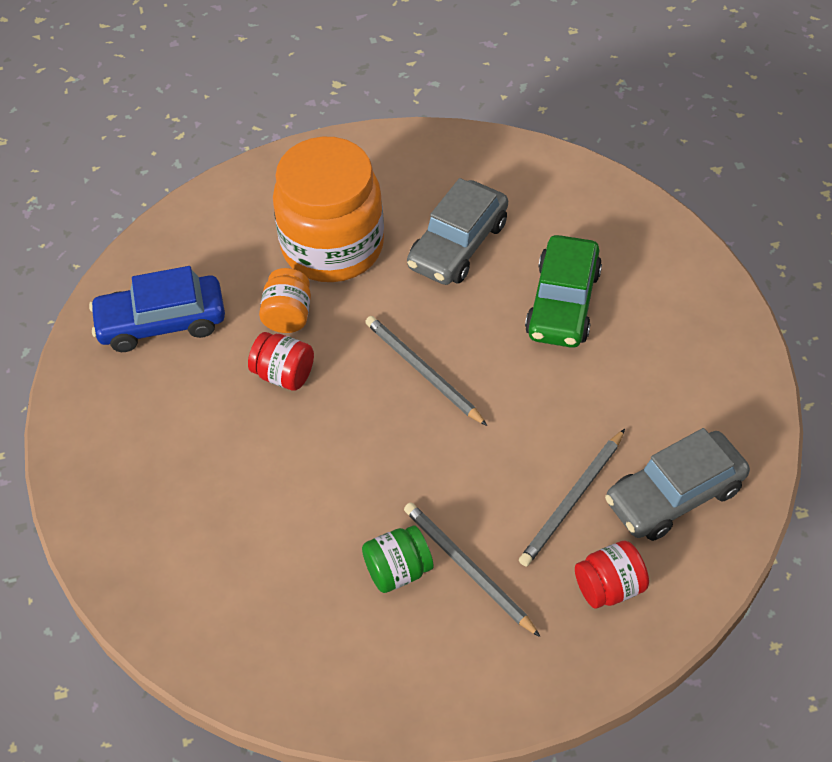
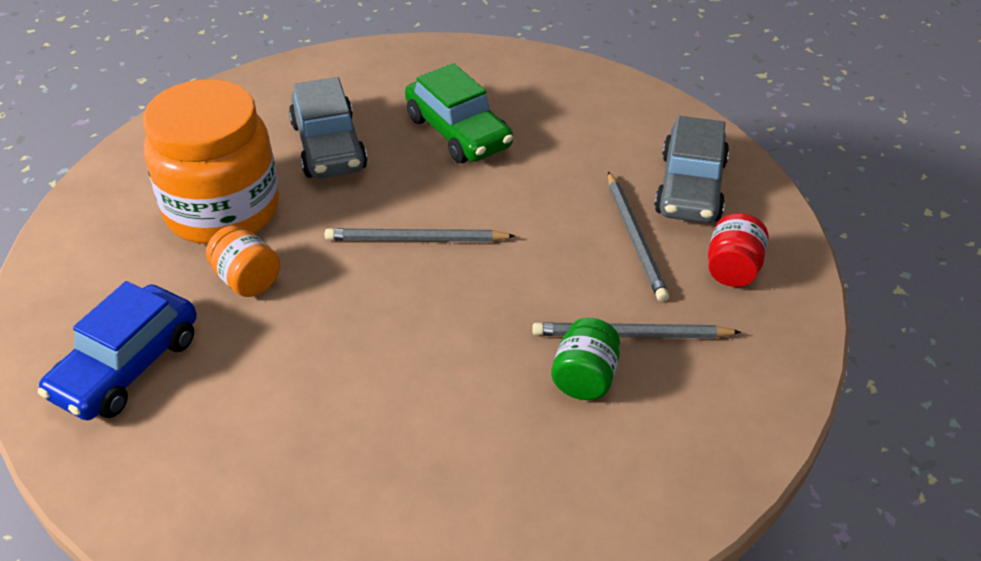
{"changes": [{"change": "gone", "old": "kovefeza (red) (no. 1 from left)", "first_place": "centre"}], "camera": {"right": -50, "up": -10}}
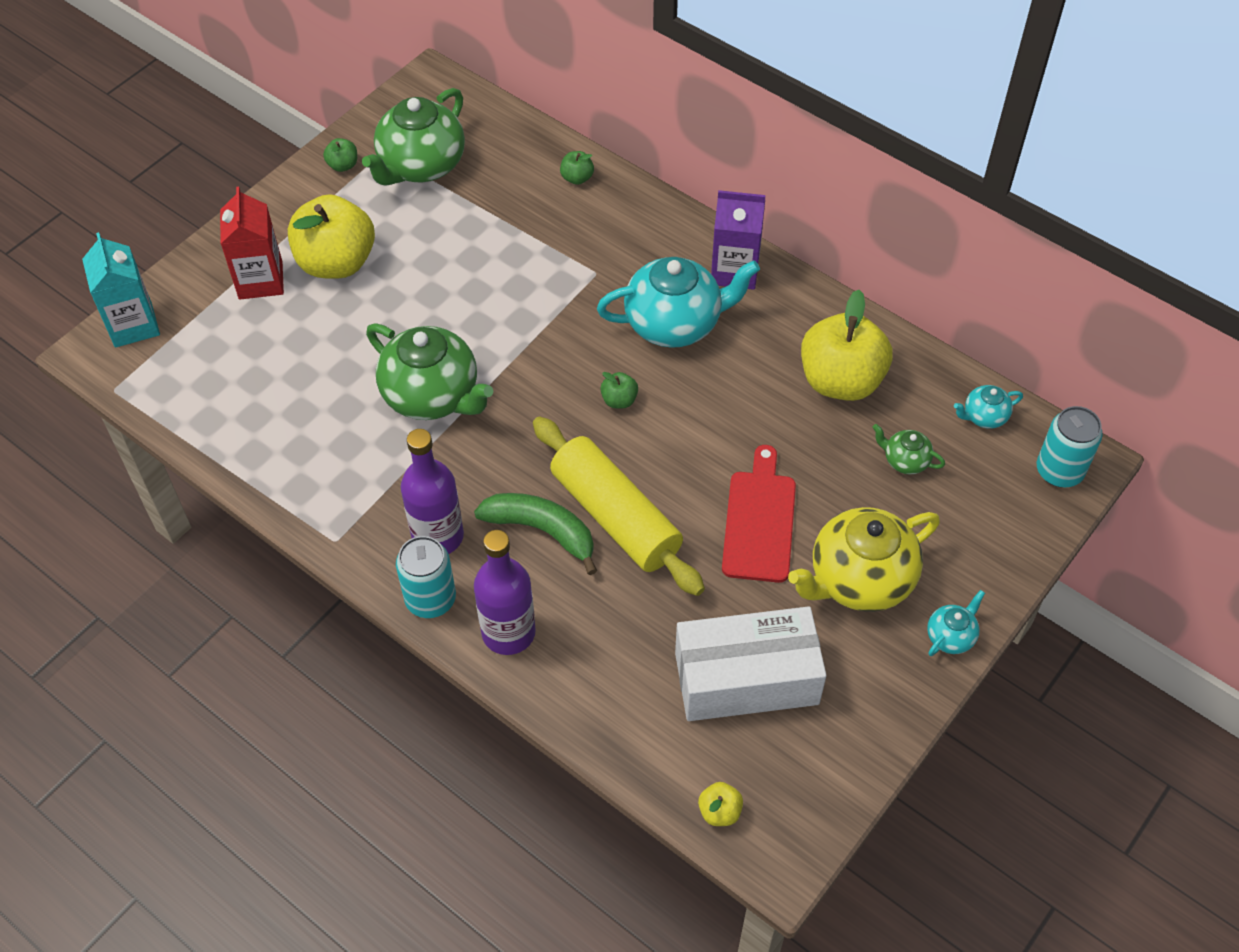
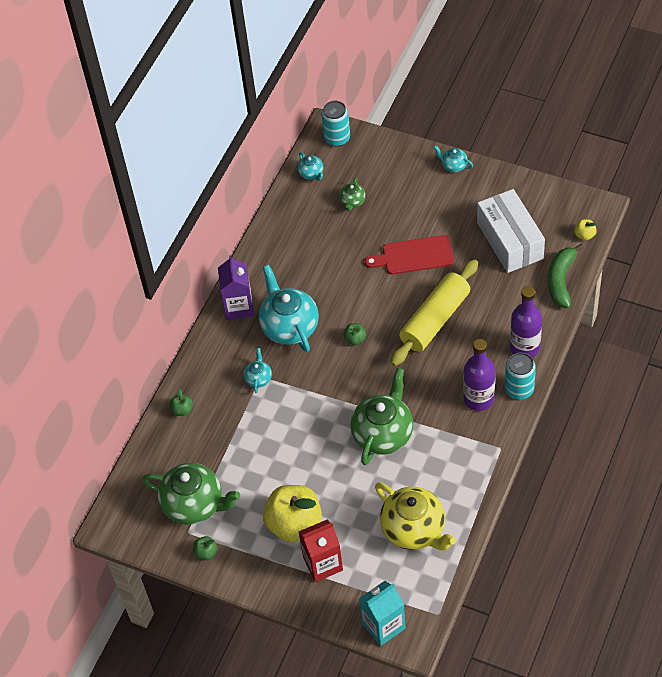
{"changes": [{"change": "shifted", "old": "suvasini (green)", "first_place": "centre", "second_place": "middle right"}, {"change": "shifted", "old": "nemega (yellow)", "first_place": "middle right", "second_place": "bottom centre"}, {"change": "gone", "old": "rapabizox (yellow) (no. 3 from left)", "first_place": "middle right"}, {"change": "new", "new": "nemega (turquoise) (no. 1 from left)", "second_place": "centre"}], "camera": {"right": -100, "up": 0}}
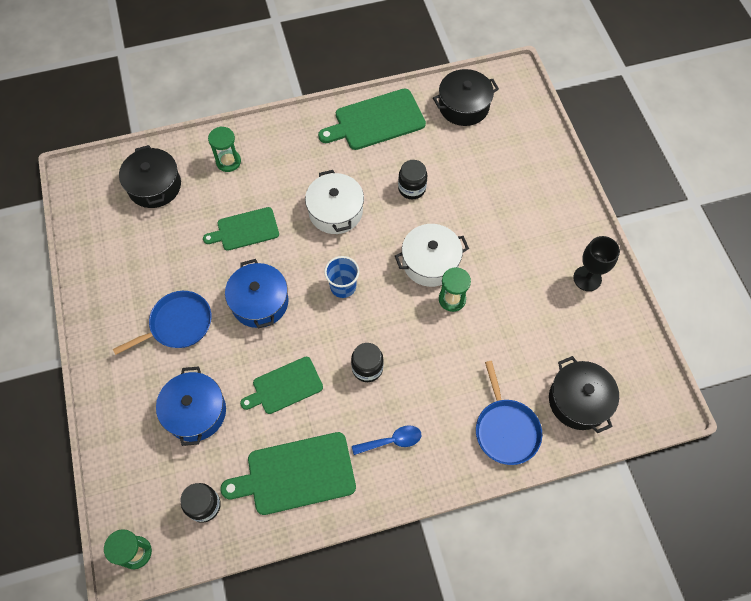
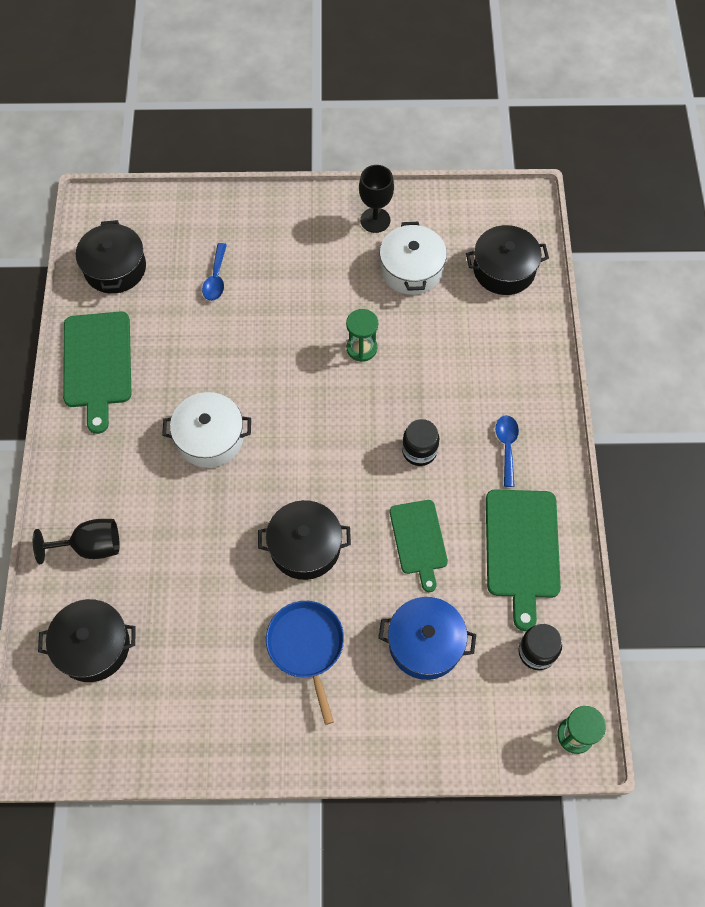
{"changes": [{"change": "gone", "old": "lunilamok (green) (no. 1 from left)", "first_place": "middle left"}, {"change": "swapped", "old": "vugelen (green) (no. 2 from left)", "new": "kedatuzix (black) (no. 1 from left)", "first_place": "top left", "second_place": "middle left"}, {"change": "repainted", "old": "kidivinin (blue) (no. 2 from left)", "new": "kidivinin (black) (no. 3 from left)", "first_place": "centre", "second_place": "centre"}, {"change": "gone", "old": "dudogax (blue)", "first_place": "centre"}, {"change": "shifted", "old": "kidivinin (white) (no. 2 from left)", "first_place": "centre", "second_place": "top centre"}, {"change": "gone", "old": "kovefeza (black) (no. 3 from left)", "first_place": "top centre"}, {"change": "gone", "old": "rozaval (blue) (no. 2 from left)", "first_place": "bottom right"}, {"change": "new", "new": "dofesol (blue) (no. 1 from left)", "second_place": "top left"}], "camera": {"right": -75, "up": 0}}
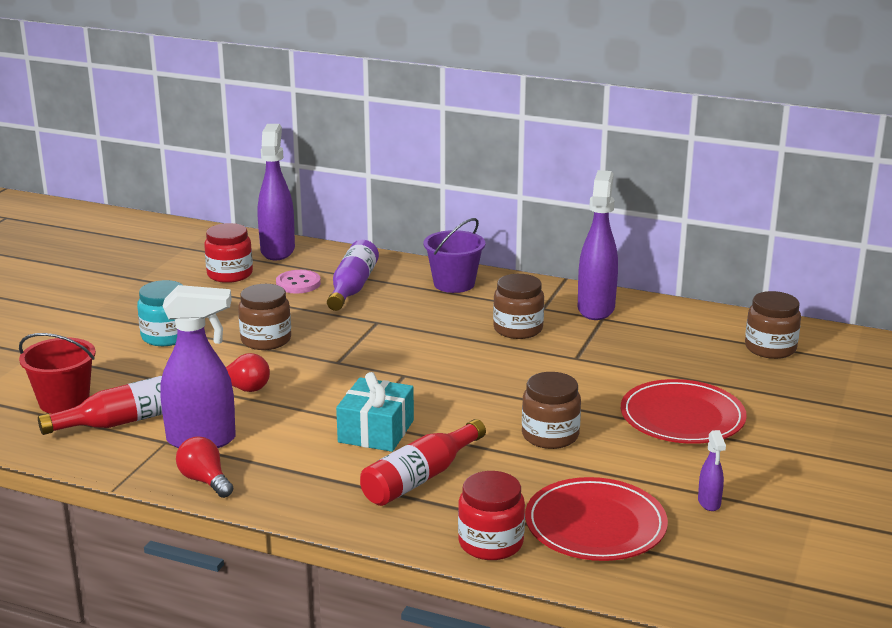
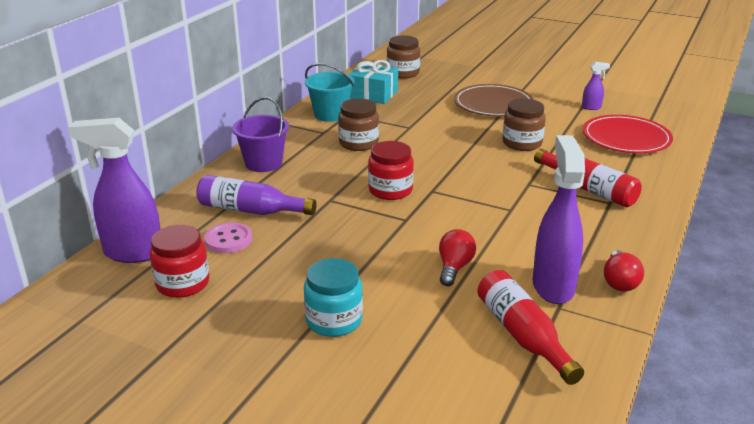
{"changes": [{"change": "gone", "old": "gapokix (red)", "first_place": "middle left"}, {"change": "rotated", "old": "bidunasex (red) (no. 1 from left in the first image)", "first_place": "bottom left", "second_place": "middle right", "degrees": -45}, {"change": "gone", "old": "kovefeza (brown) (no. 1 from left)", "first_place": "middle left"}, {"change": "shifted", "old": "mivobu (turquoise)", "first_place": "centre", "second_place": "top centre"}, {"change": "shifted", "old": "kovefeza (red) (no. 2 from left)", "first_place": "bottom centre", "second_place": "centre"}, {"change": "swapped", "old": "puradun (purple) (no. 3 from left)", "new": "gapokix (turquoise)", "first_place": "middle right", "second_place": "top centre"}, {"change": "repainted", "old": "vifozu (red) (no. 2 from left)", "new": "vifozu (brown)", "first_place": "middle right", "second_place": "top centre"}], "camera": {"right": -85, "up": 5}}
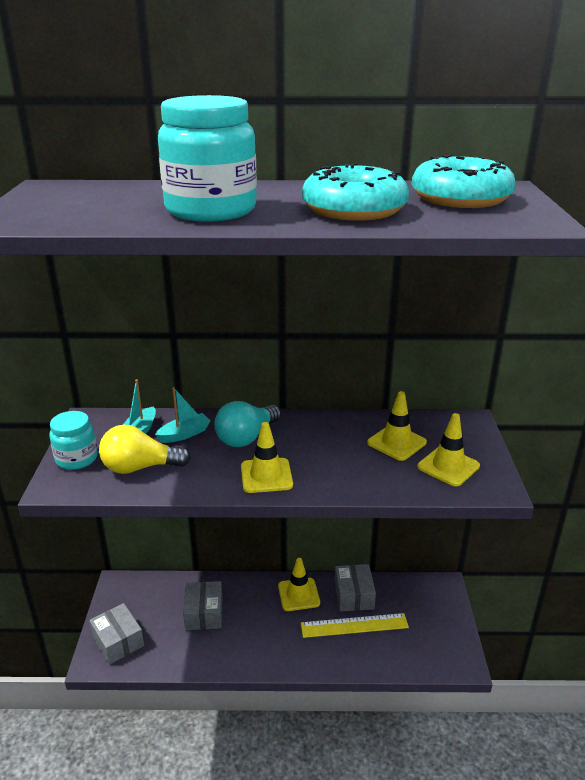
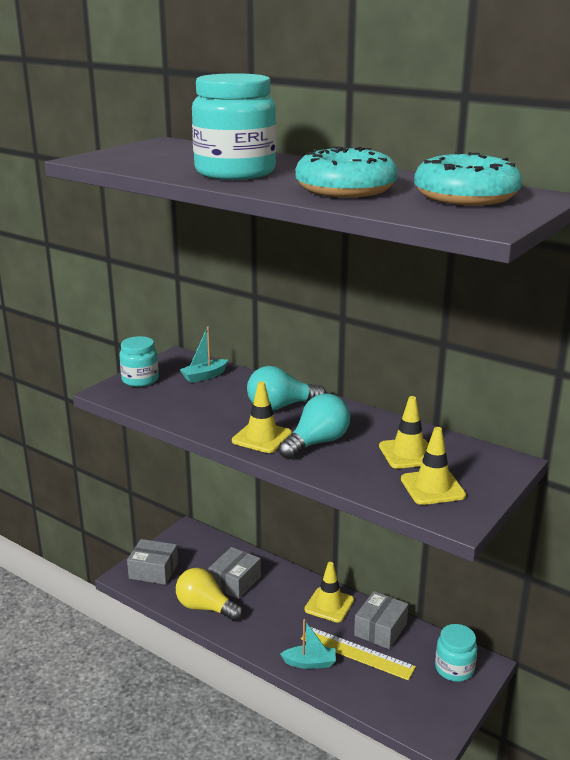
{"changes": [{"change": "rotated", "old": "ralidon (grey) (no. 1 from left)", "first_place": "bottom left", "second_place": "bottom left", "degrees": -75}, {"change": "shifted", "old": "bidunasex (yellow)", "first_place": "middle left", "second_place": "bottom centre"}, {"change": "shifted", "old": "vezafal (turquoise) (no. 2 from left)", "first_place": "middle left", "second_place": "bottom centre"}, {"change": "new", "new": "bidunasex (turquoise) (no. 2 from left)", "second_place": "centre"}, {"change": "new", "new": "kovefeza (turquoise) (no. 3 from left)", "second_place": "bottom right"}], "camera": {"right": 35, "up": -5}}
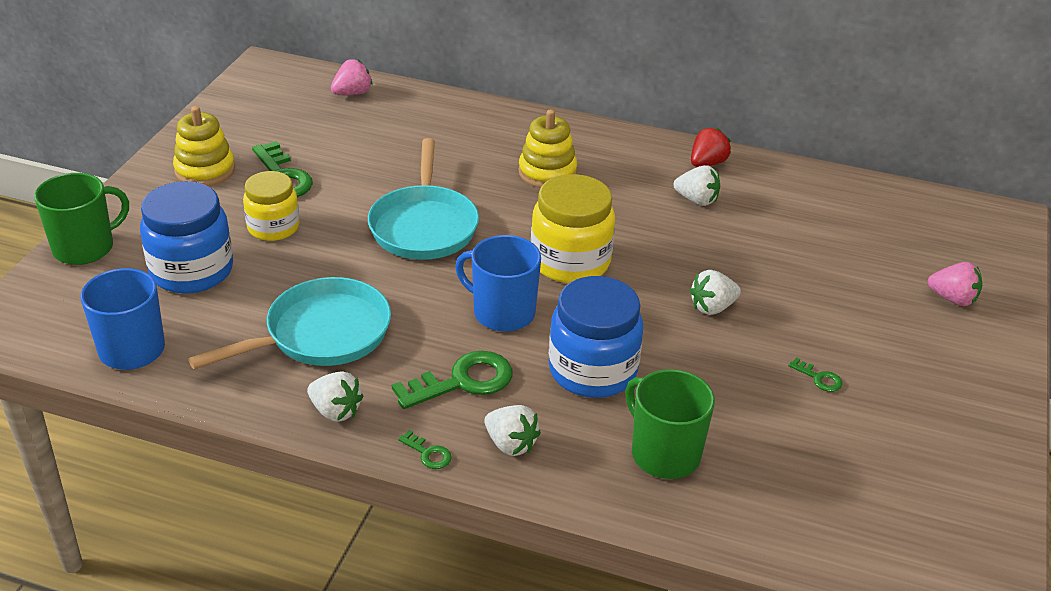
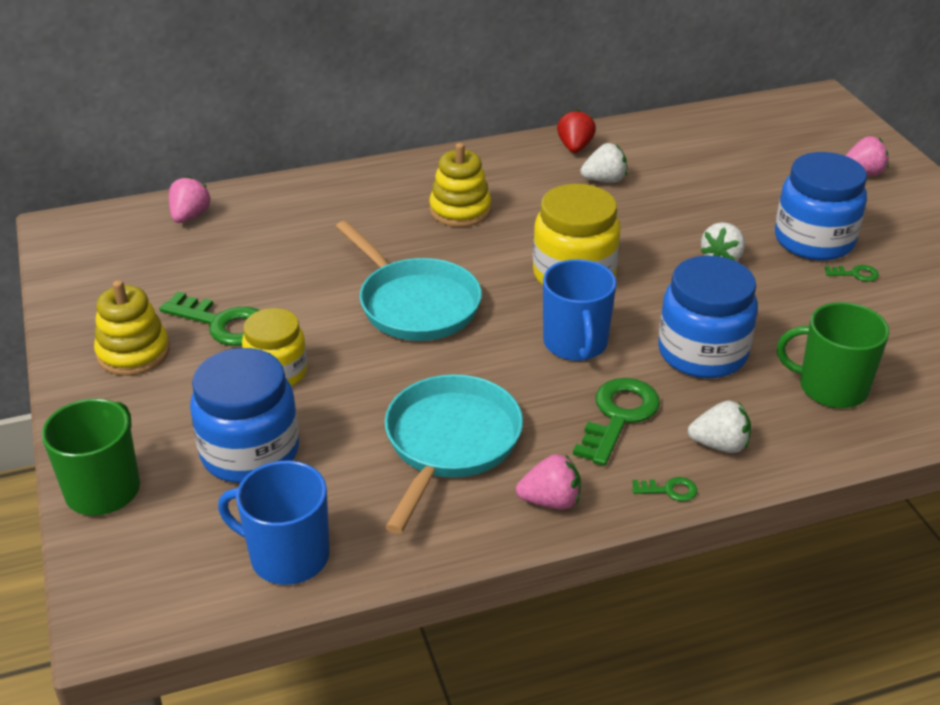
{"changes": [{"change": "repainted", "old": "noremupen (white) (no. 1 from left)", "new": "noremupen (pink) (no. 2 from left)", "first_place": "bottom left", "second_place": "bottom centre"}, {"change": "rotated", "old": "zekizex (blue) (no. 2 from left)", "first_place": "centre", "second_place": "centre", "degrees": -90}, {"change": "new", "new": "kovefeza (blue) (no. 3 from left)", "second_place": "top right"}], "camera": {"right": -35, "up": 0}}
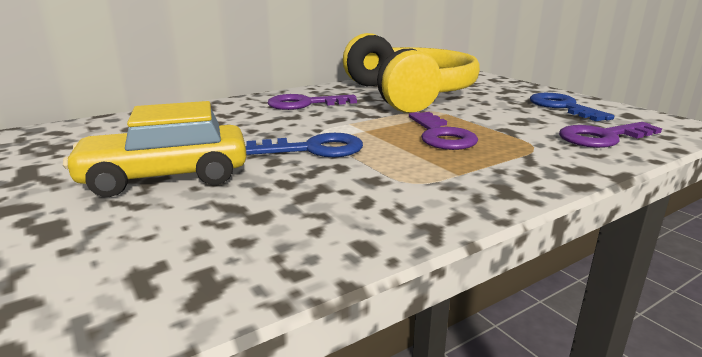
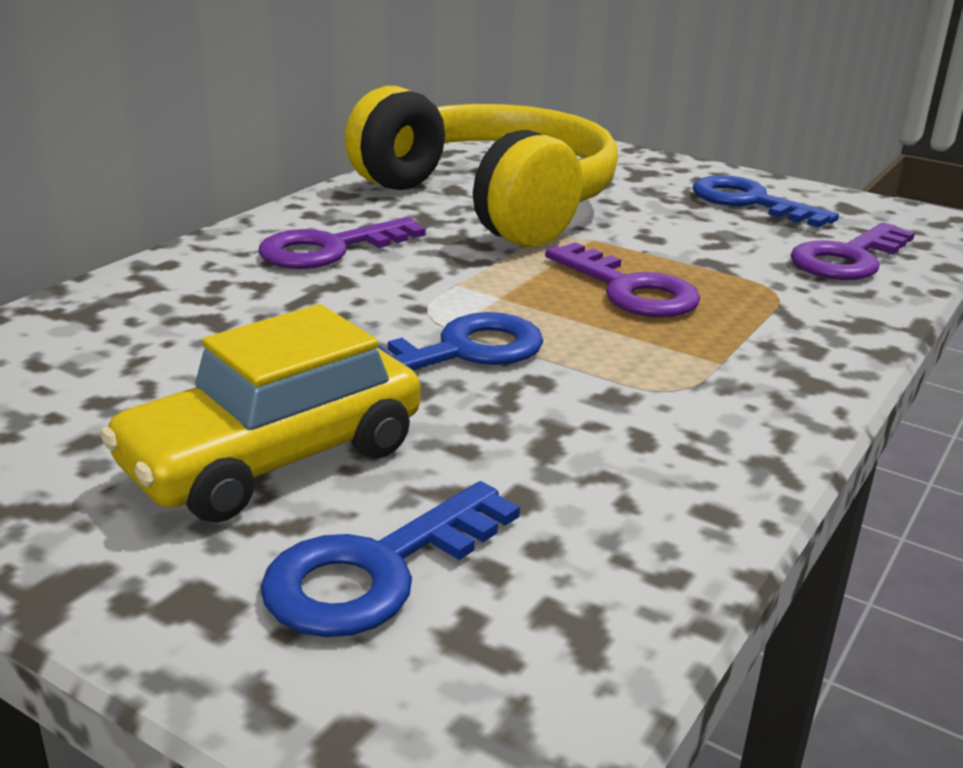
{"changes": [{"change": "new", "new": "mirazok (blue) (no. 1 from left)", "second_place": "bottom centre"}], "camera": {"right": -25, "up": 5}}
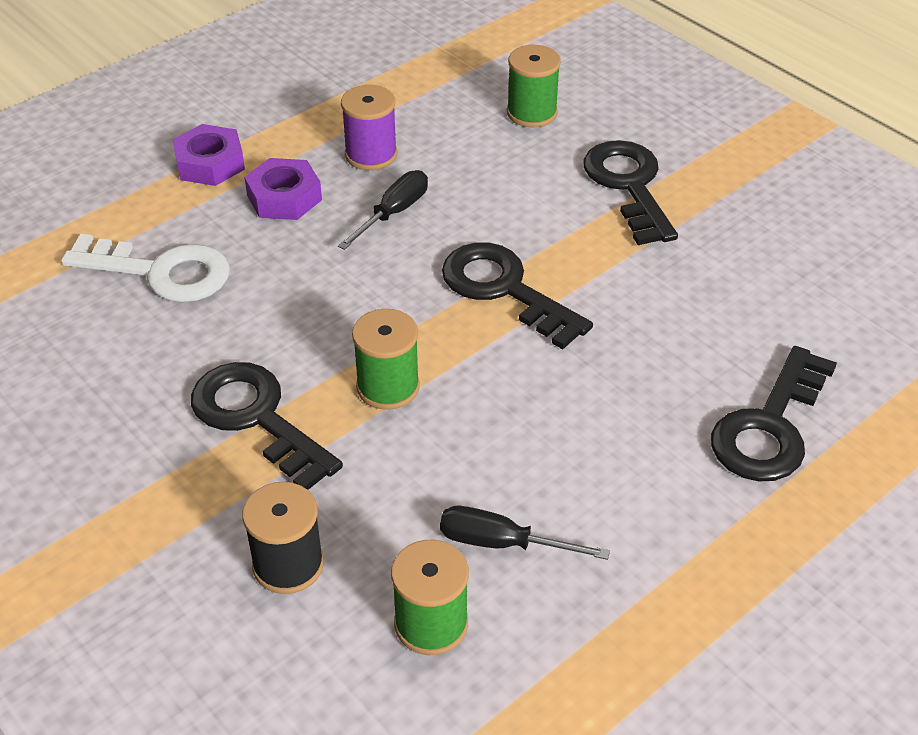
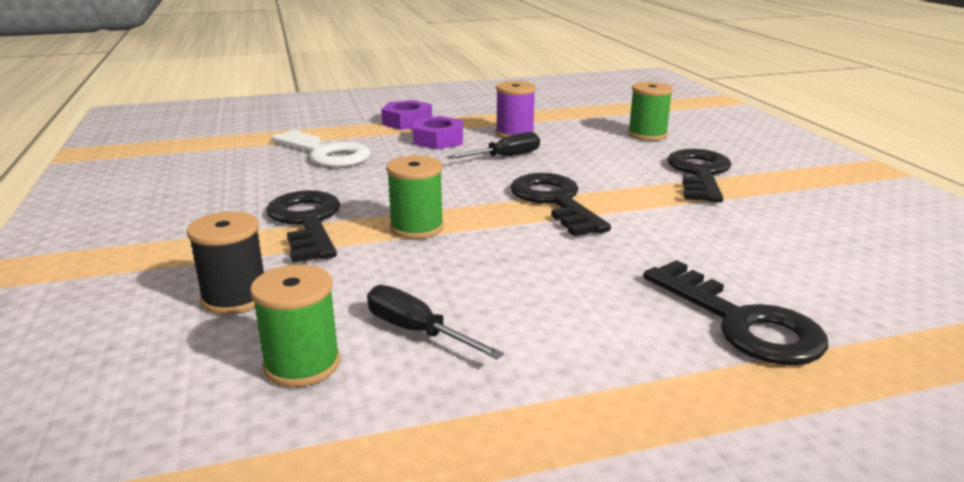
{"changes": [{"change": "rotated", "old": "mirazok (black) (no. 4 from left)", "first_place": "middle right", "second_place": "middle right", "degrees": -90}], "camera": {"right": 25, "up": -20}}
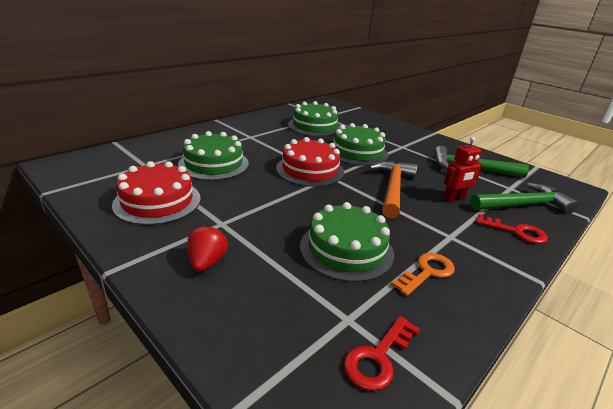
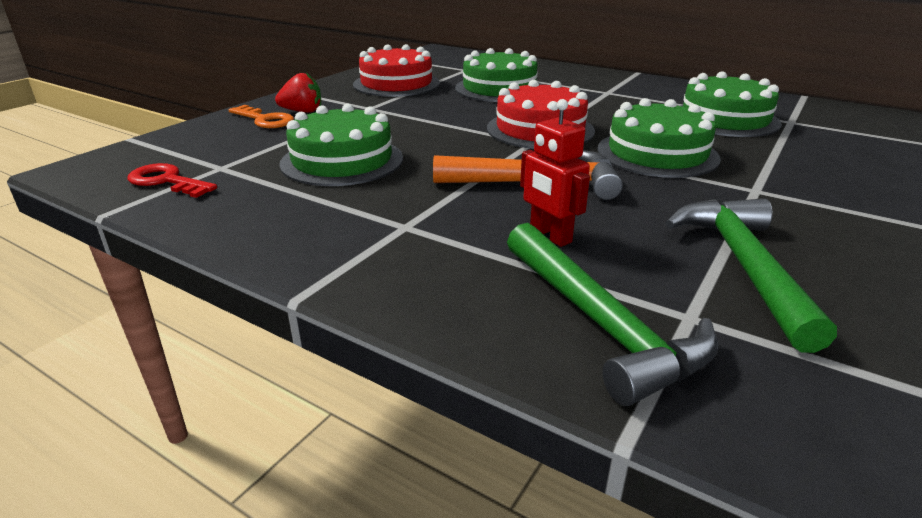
{"changes": [{"change": "shifted", "old": "mirazok (orange)", "first_place": "bottom right", "second_place": "top left"}, {"change": "gone", "old": "mirazok (red) (no. 2 from left)", "first_place": "middle right"}], "camera": {"right": 80, "up": 0}}
